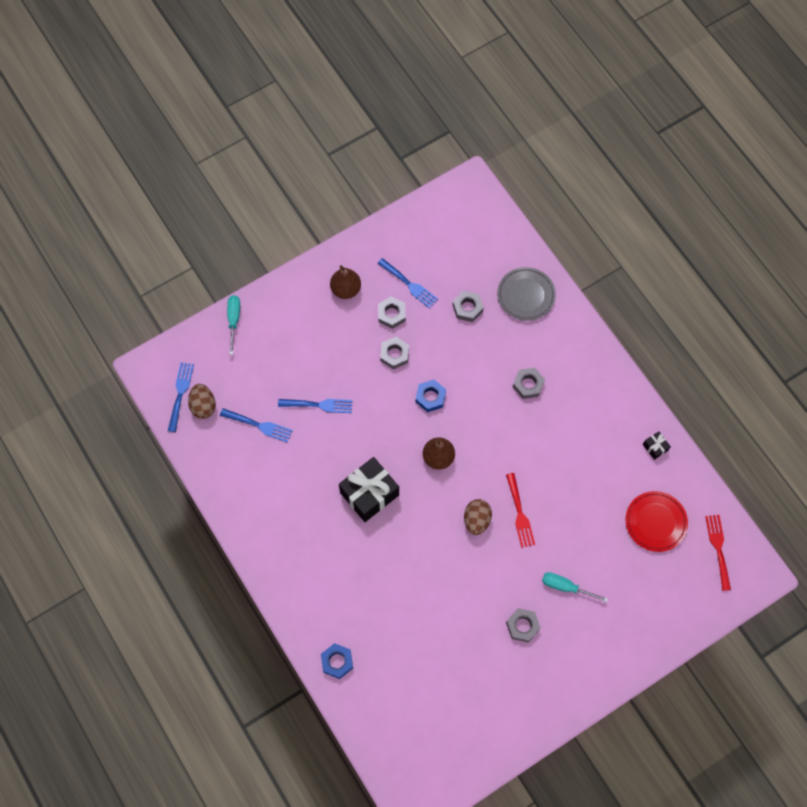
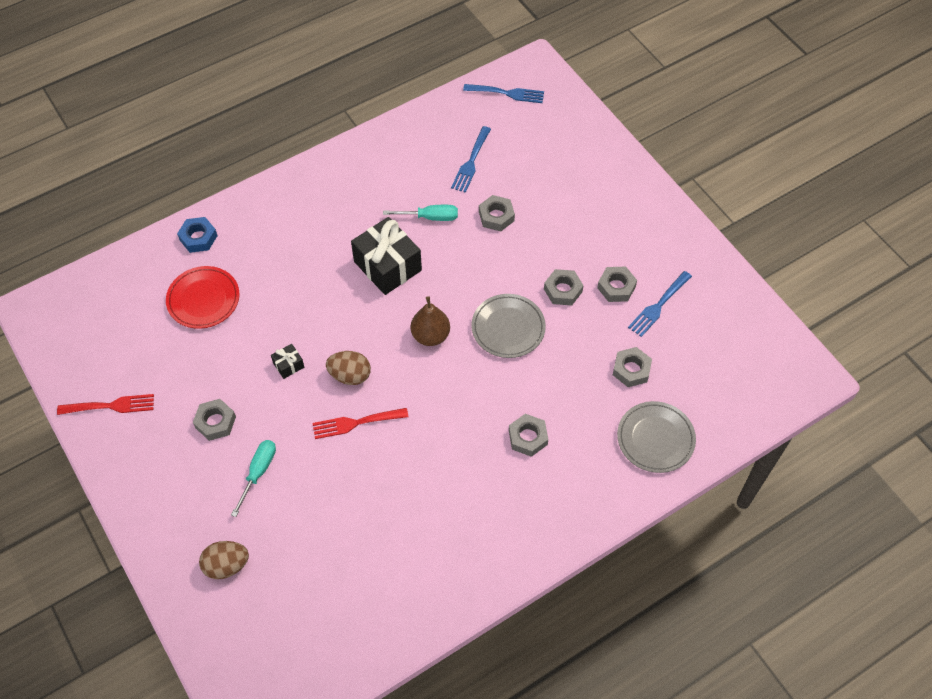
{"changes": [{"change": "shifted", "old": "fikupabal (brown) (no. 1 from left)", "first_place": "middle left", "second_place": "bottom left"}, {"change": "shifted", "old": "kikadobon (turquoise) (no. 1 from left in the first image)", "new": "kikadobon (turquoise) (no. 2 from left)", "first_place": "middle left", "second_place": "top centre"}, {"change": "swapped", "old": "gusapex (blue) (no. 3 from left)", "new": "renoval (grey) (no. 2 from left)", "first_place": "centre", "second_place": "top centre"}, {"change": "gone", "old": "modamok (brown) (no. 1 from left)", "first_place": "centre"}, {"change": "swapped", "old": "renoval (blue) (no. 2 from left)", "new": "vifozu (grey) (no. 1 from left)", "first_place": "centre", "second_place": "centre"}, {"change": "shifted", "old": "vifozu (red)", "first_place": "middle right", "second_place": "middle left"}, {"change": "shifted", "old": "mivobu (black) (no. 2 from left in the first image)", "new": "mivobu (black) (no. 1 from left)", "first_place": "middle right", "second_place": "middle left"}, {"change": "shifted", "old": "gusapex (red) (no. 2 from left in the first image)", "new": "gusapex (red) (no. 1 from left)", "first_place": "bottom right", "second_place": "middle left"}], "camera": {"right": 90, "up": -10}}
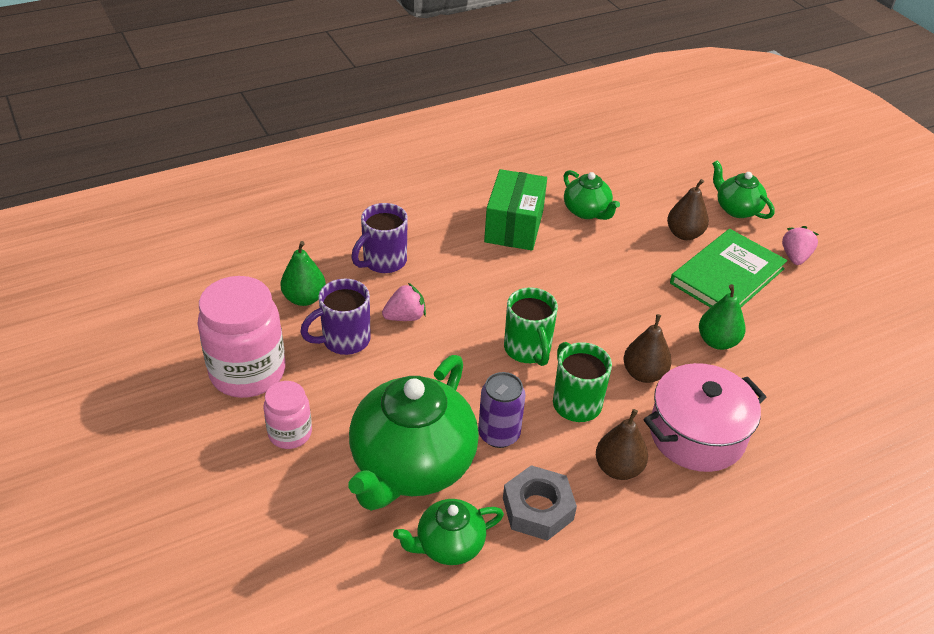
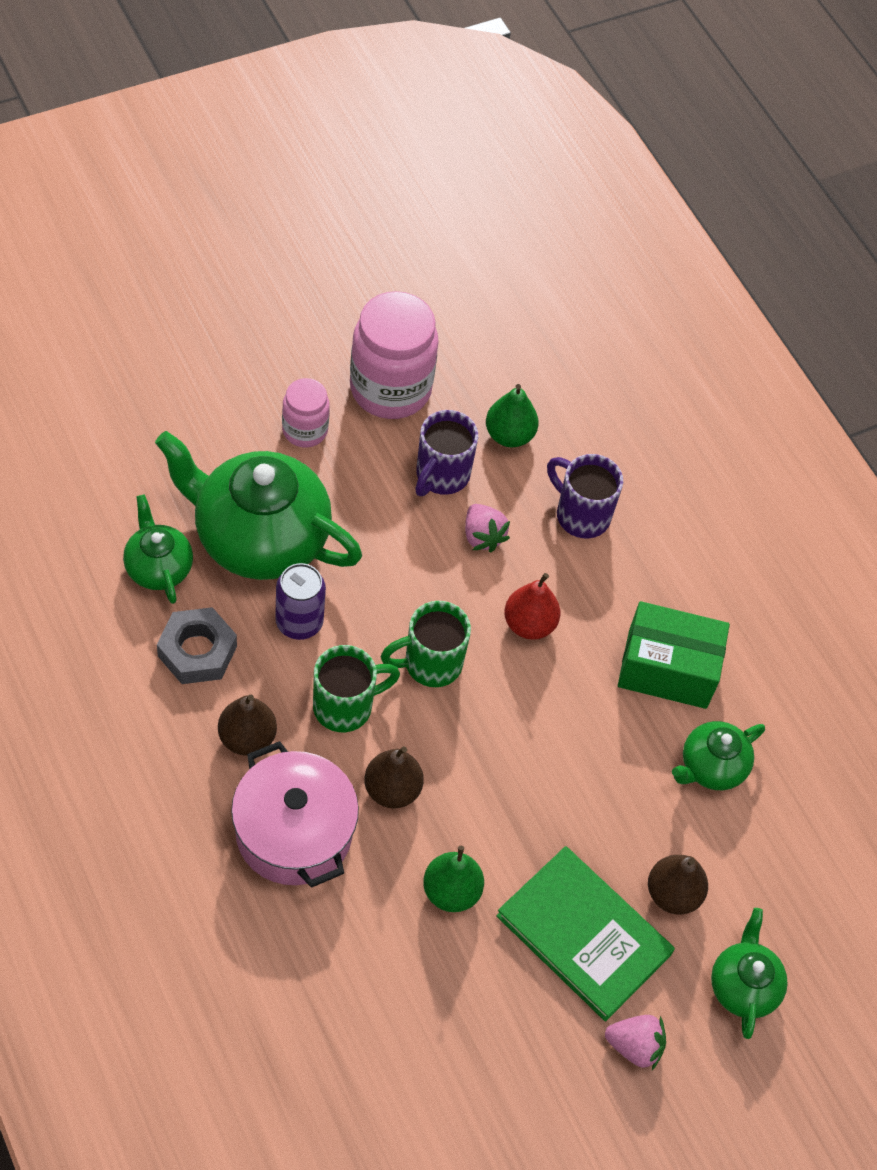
{"changes": [{"change": "rotated", "old": "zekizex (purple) (no. 1 from left)", "first_place": "centre", "second_place": "centre", "degrees": -120}, {"change": "rotated", "old": "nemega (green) (no. 4 from left)", "first_place": "top right", "second_place": "bottom right", "degrees": -45}, {"change": "new", "new": "modamok (red)", "second_place": "centre"}], "camera": {"right": 85, "up": 15}}
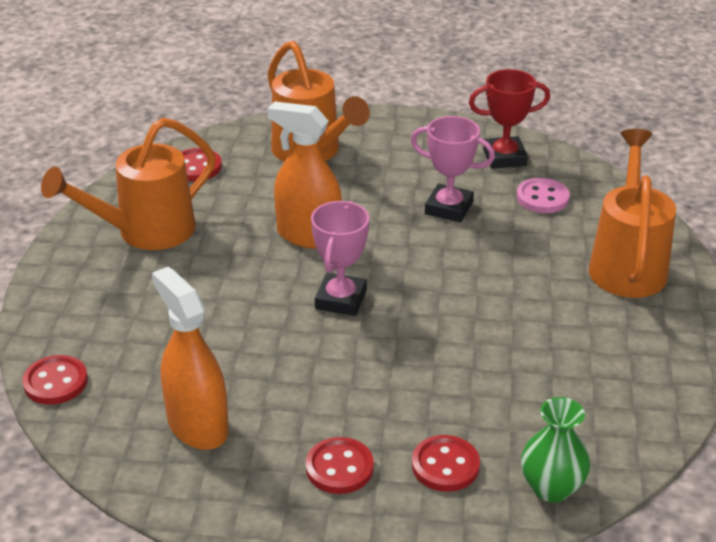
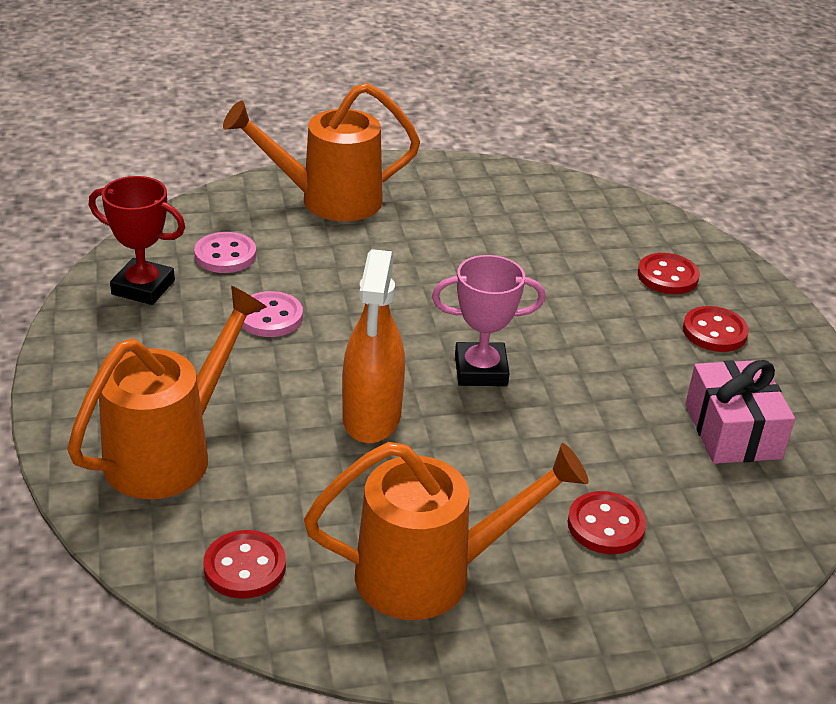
{"changes": [{"change": "shifted", "old": "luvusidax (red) (no. 1 from left in the first image)", "new": "luvusidax (red) (no. 2 from left)", "first_place": "bottom left", "second_place": "bottom right"}, {"change": "rotated", "old": "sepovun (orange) (no. 1 from left in the first image)", "first_place": "middle left", "second_place": "bottom centre", "degrees": -45}, {"change": "swapped", "old": "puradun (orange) (no. 1 from left)", "new": "mivobu (pink)", "first_place": "middle left", "second_place": "middle right"}, {"change": "swapped", "old": "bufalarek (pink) (no. 2 from left)", "new": "luvusidax (pink) (no. 2 from left)", "first_place": "top centre", "second_place": "middle left"}, {"change": "rotated", "old": "bufalarek (red)", "first_place": "top right", "second_place": "middle left", "degrees": -45}, {"change": "gone", "old": "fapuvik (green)", "first_place": "bottom right"}], "camera": {"right": -110, "up": 0}}
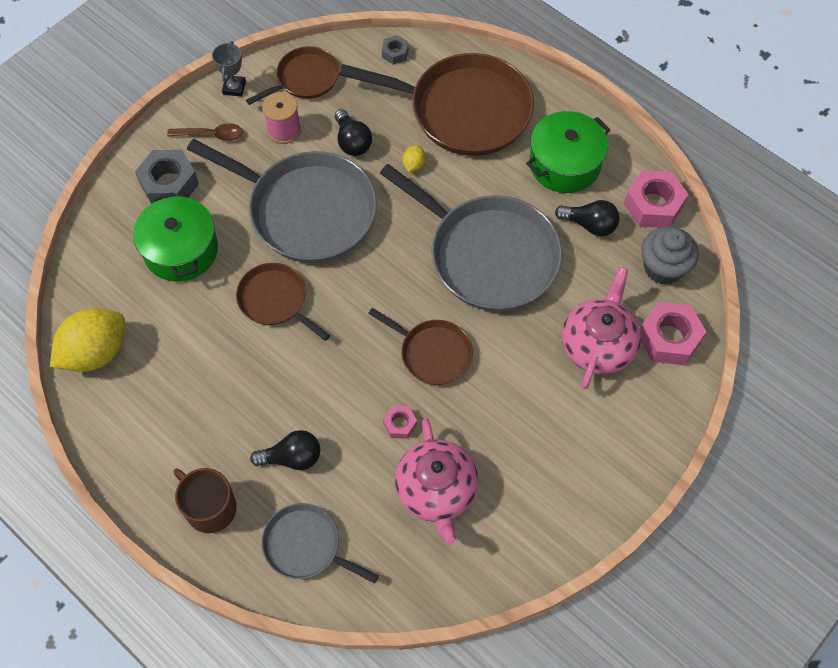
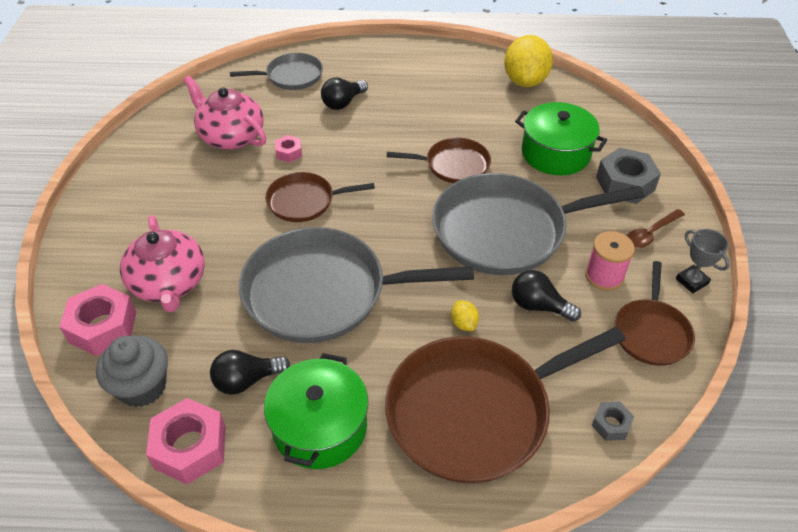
{"changes": [{"change": "gone", "old": "zekizex (brown)", "first_place": "bottom left"}], "camera": {"right": 140, "up": -15}}
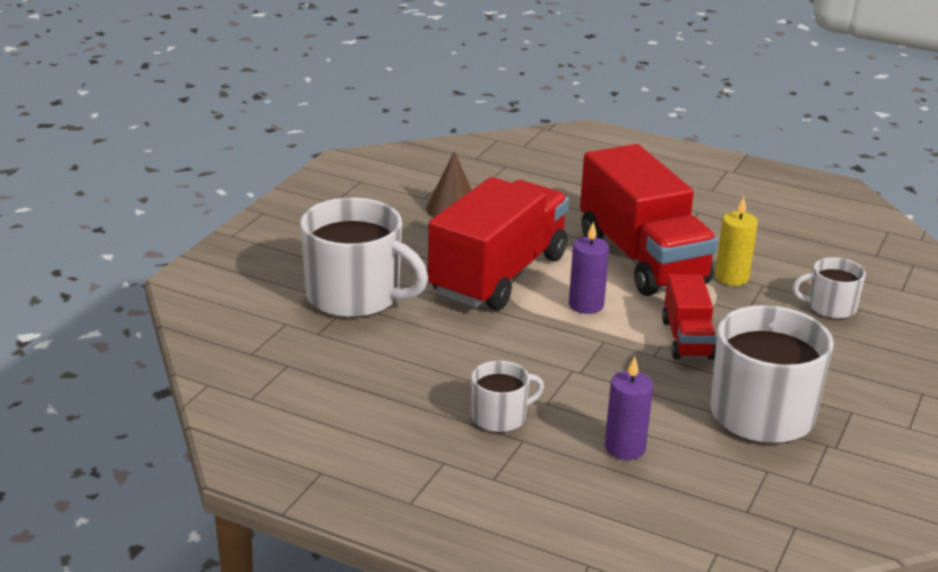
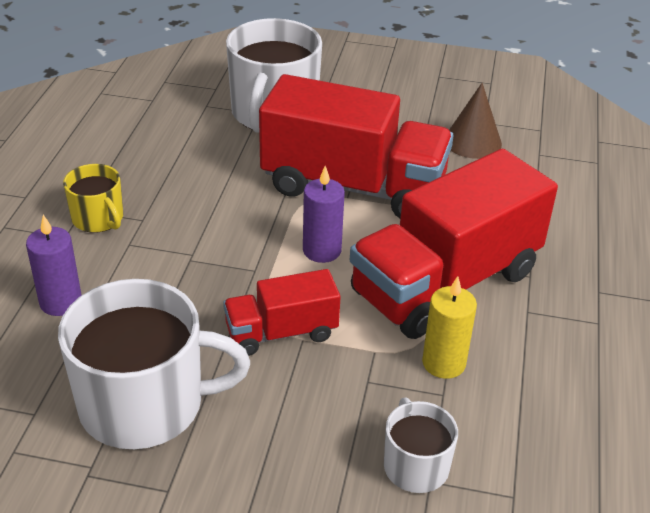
{"changes": [{"change": "repainted", "old": "zekizex (white) (no. 2 from left)", "new": "zekizex (yellow)", "first_place": "bottom centre", "second_place": "middle left"}], "camera": {"right": 75, "up": 10}}
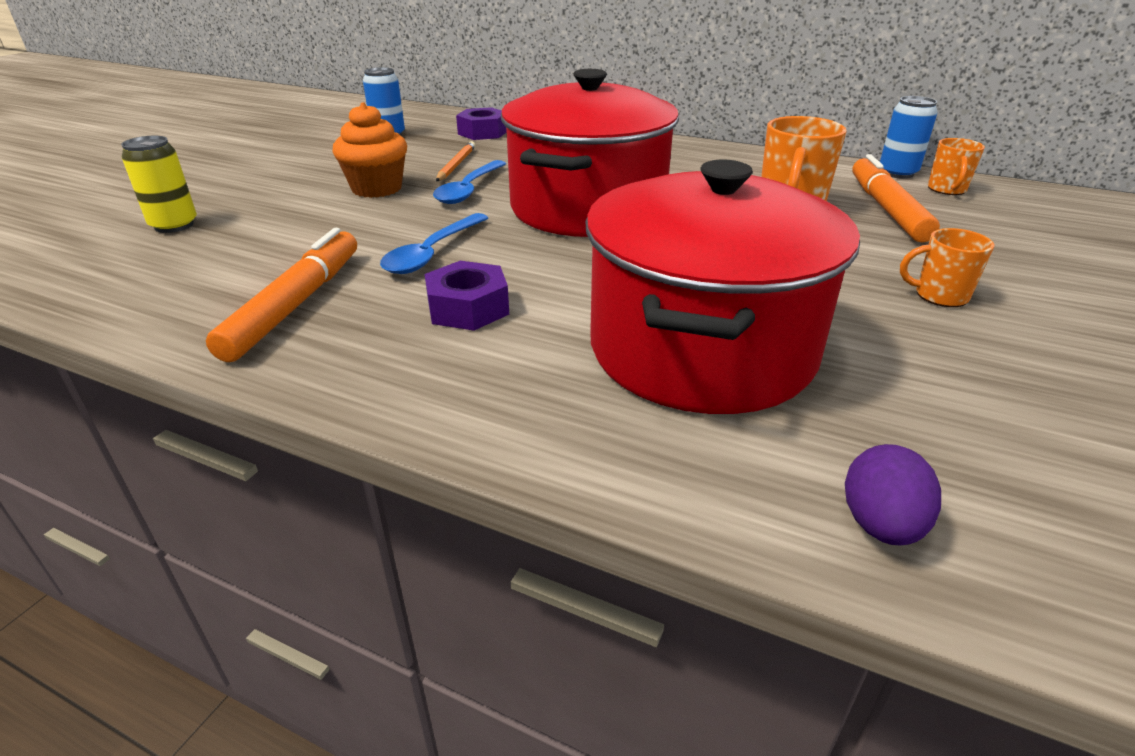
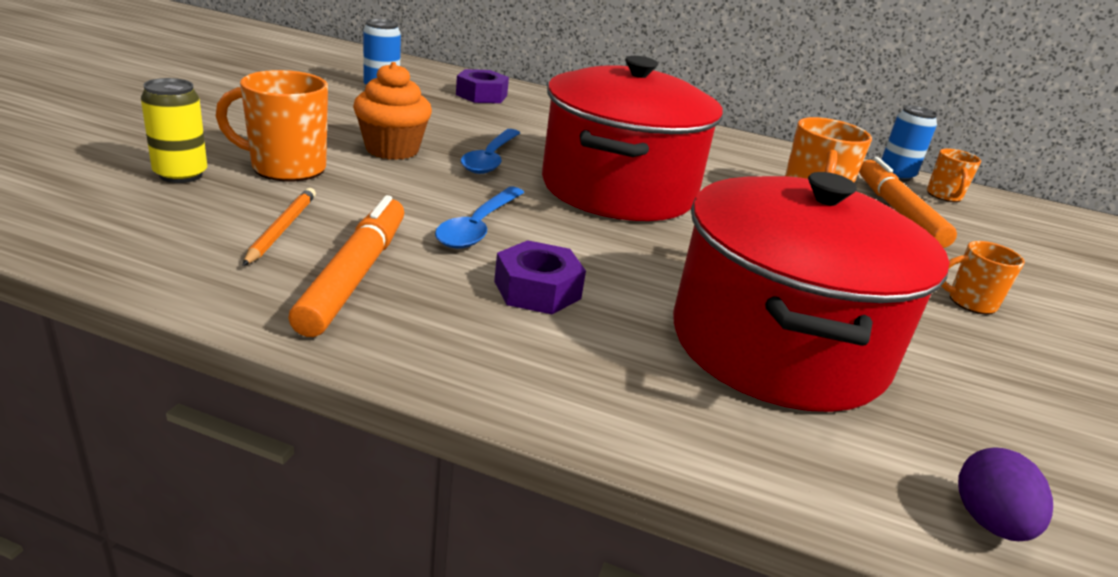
{"changes": [{"change": "shifted", "old": "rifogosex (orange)", "first_place": "top centre", "second_place": "middle left"}, {"change": "new", "new": "zekizex (orange) (no. 1 from left)", "second_place": "top left"}], "camera": {"right": -10, "up": -5}}
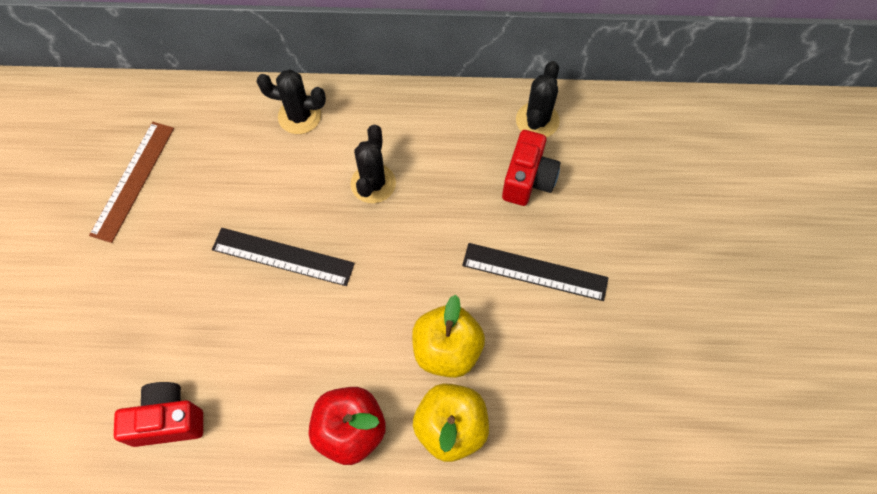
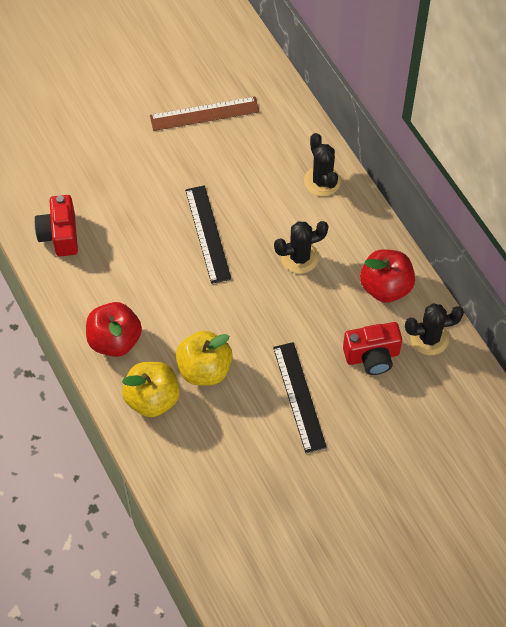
{"changes": [{"change": "rotated", "old": "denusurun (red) (no. 1 from left)", "first_place": "bottom left", "second_place": "middle left", "degrees": -150}, {"change": "new", "new": "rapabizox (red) (no. 2 from left)", "second_place": "middle right"}], "camera": {"right": 60, "up": -5}}
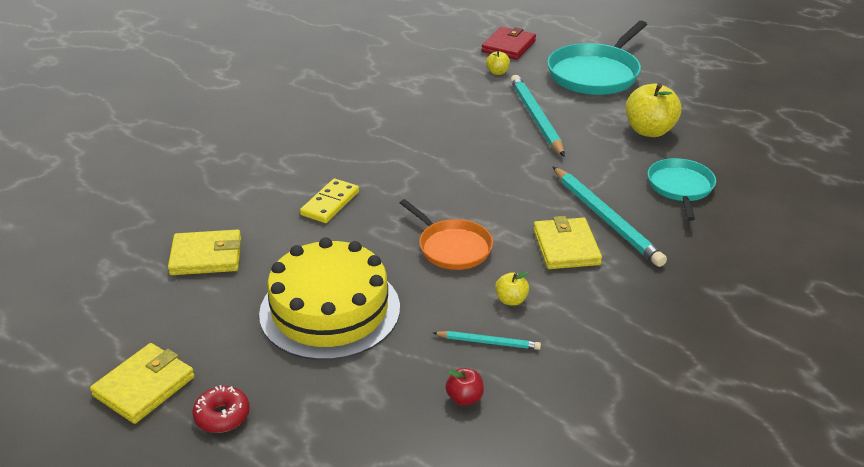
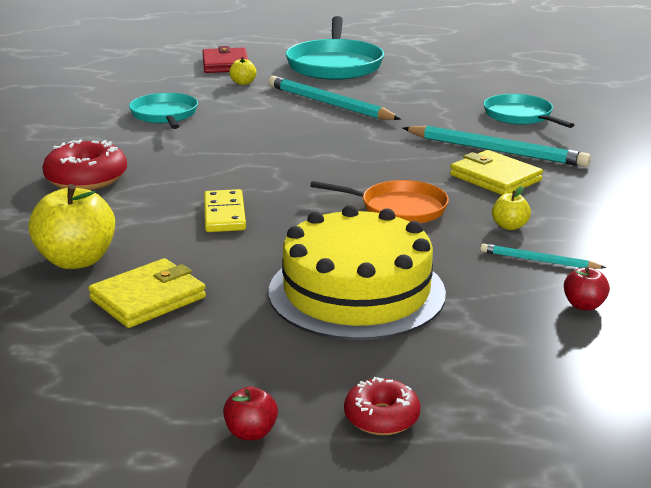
{"changes": [{"change": "swapped", "old": "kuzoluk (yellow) (no. 1 from left)", "new": "rapabizox (red) (no. 1 from left)", "first_place": "bottom left", "second_place": "bottom centre"}, {"change": "rotated", "old": "rifogosex (turquoise) (no. 1 from left in the first image)", "first_place": "bottom centre", "second_place": "middle right", "degrees": -135}, {"change": "shifted", "old": "rapabizox (yellow) (no. 3 from left in the first image)", "new": "rapabizox (yellow) (no. 1 from left)", "first_place": "top right", "second_place": "middle left"}, {"change": "new", "new": "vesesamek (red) (no. 1 from left)", "second_place": "middle left"}, {"change": "new", "new": "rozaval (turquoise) (no. 1 from left)", "second_place": "top left"}], "camera": {"right": -35, "up": -10}}
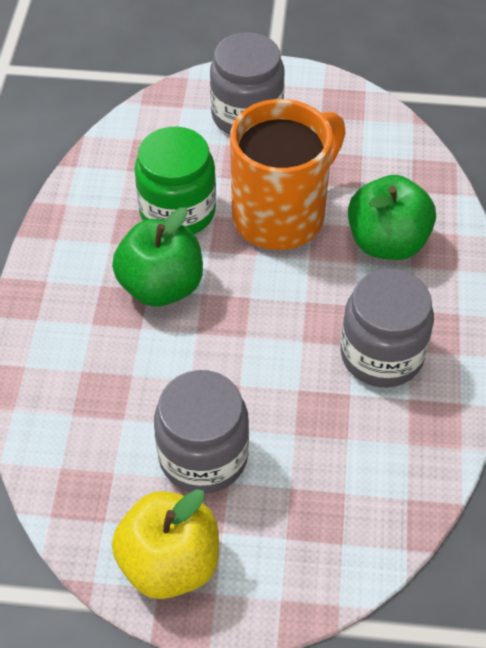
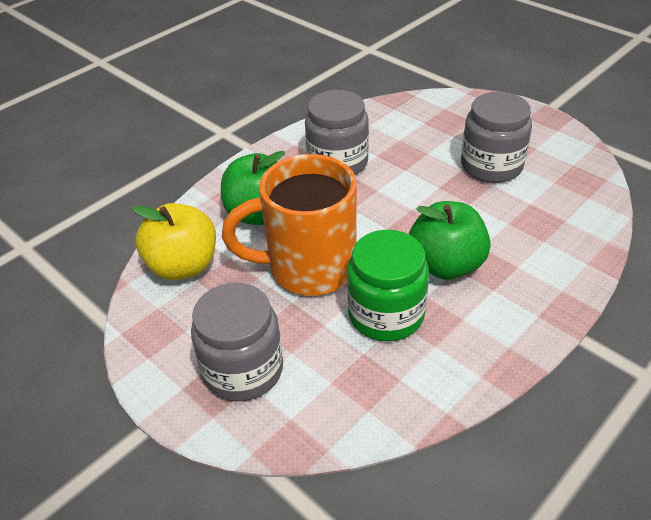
{"changes": [{"change": "shifted", "old": "rapabizox (yellow)", "first_place": "bottom centre", "second_place": "middle left"}], "camera": {"right": -140, "up": -10}}
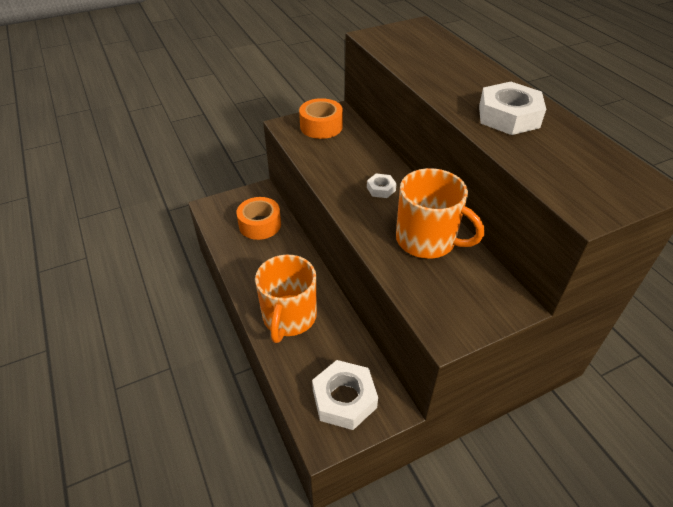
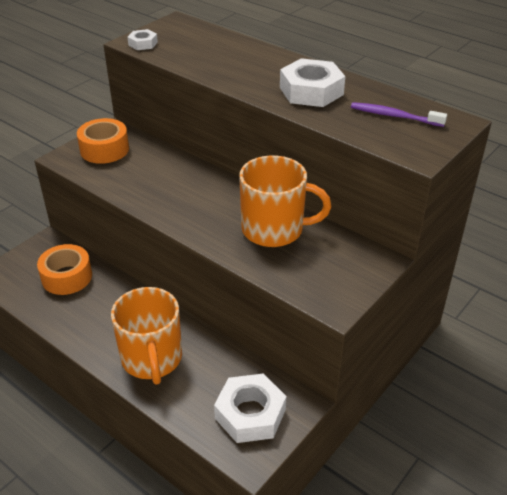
{"changes": [{"change": "shifted", "old": "renoval (white) (no. 2 from left in the first image)", "new": "renoval (white) (no. 1 from left)", "first_place": "centre", "second_place": "top left"}, {"change": "new", "new": "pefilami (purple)", "second_place": "top right"}], "camera": {"right": -25, "up": -5}}
